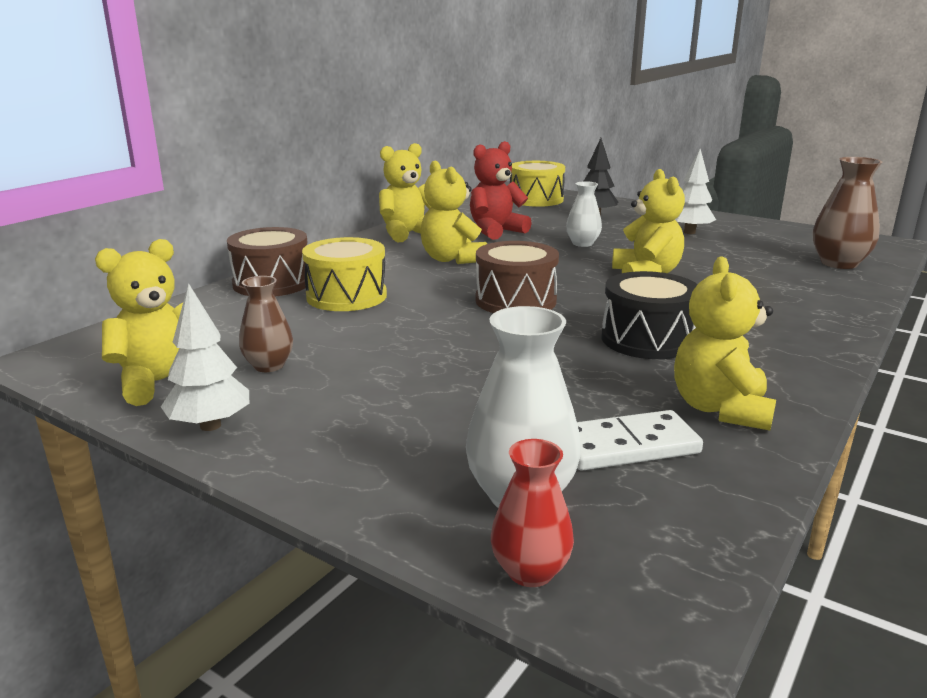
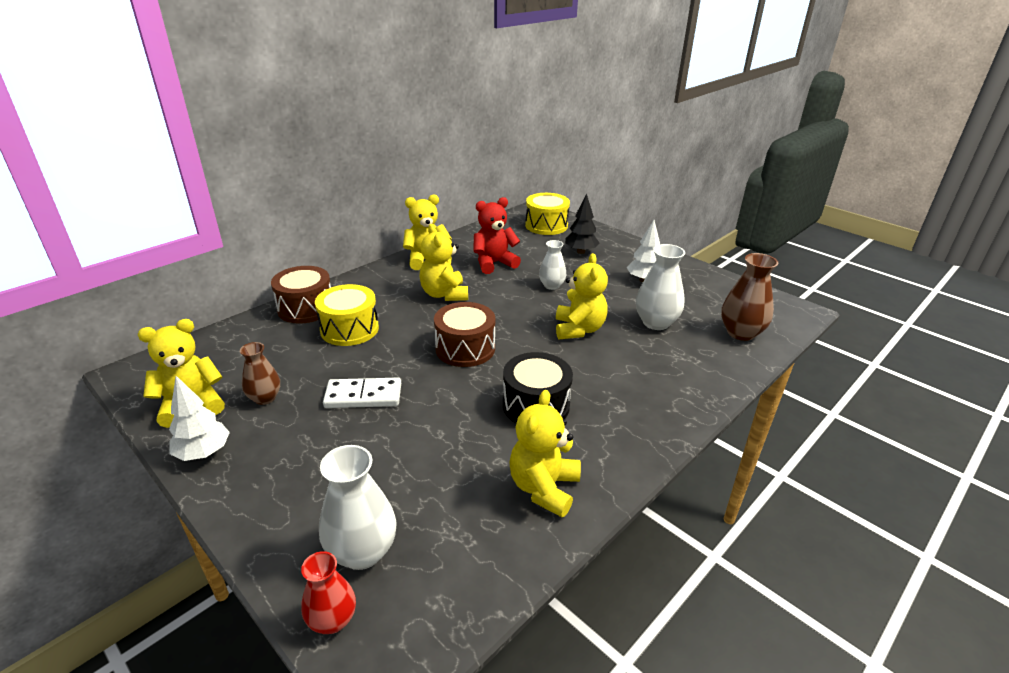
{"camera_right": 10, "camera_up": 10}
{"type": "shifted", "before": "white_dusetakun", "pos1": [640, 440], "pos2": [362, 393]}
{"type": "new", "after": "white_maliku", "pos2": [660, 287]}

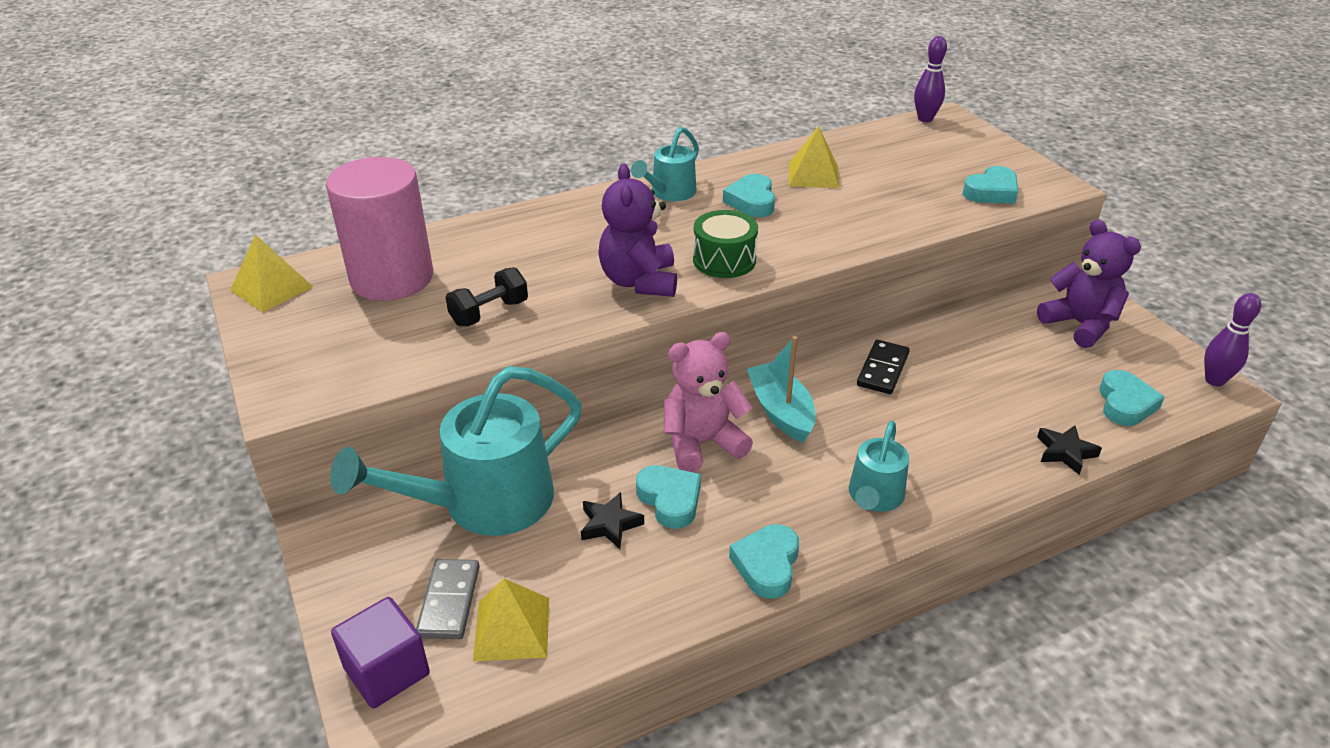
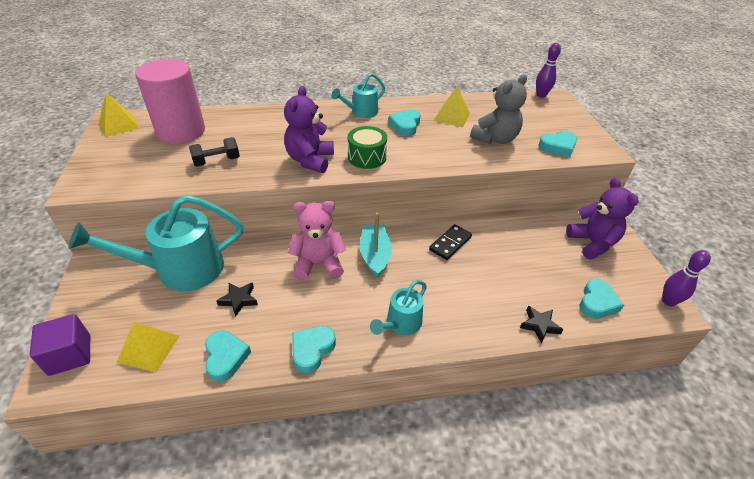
{"camera_right": 15, "camera_up": 5}
{"type": "shifted", "before": "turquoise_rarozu", "pos1": [668, 497], "pos2": [228, 356]}
{"type": "gone", "before": "grey_dusetakun", "pos1": [448, 599]}
{"type": "new", "after": "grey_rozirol", "pos2": [498, 109]}

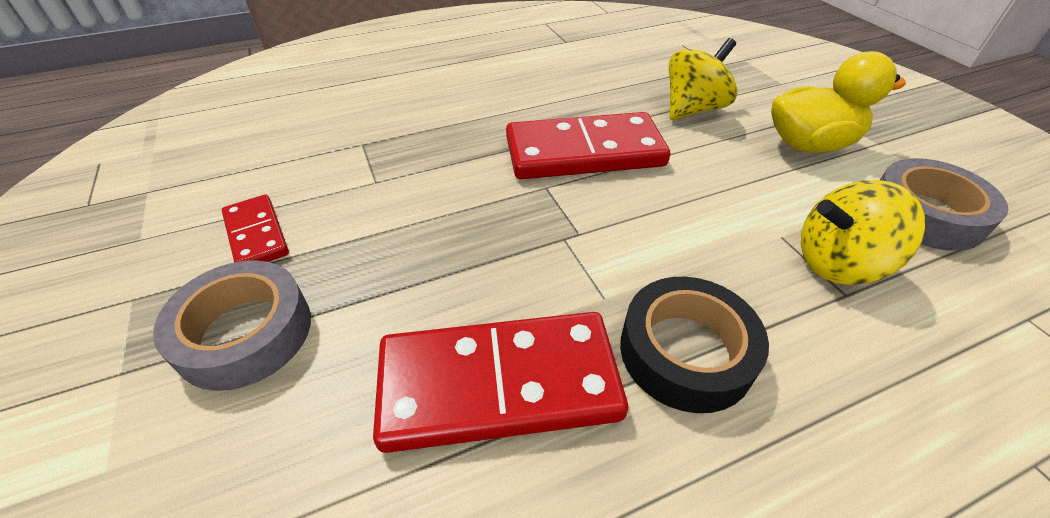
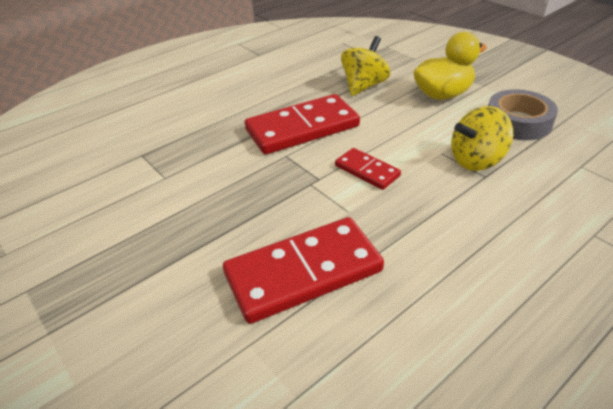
{"camera_right": -15, "camera_up": -5}
{"type": "shifted", "before": "red_dusetakun", "pos1": [255, 228], "pos2": [368, 169]}
{"type": "gone", "before": "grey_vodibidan", "pos1": [232, 325]}
{"type": "gone", "before": "black_vodibidan", "pos1": [694, 345]}

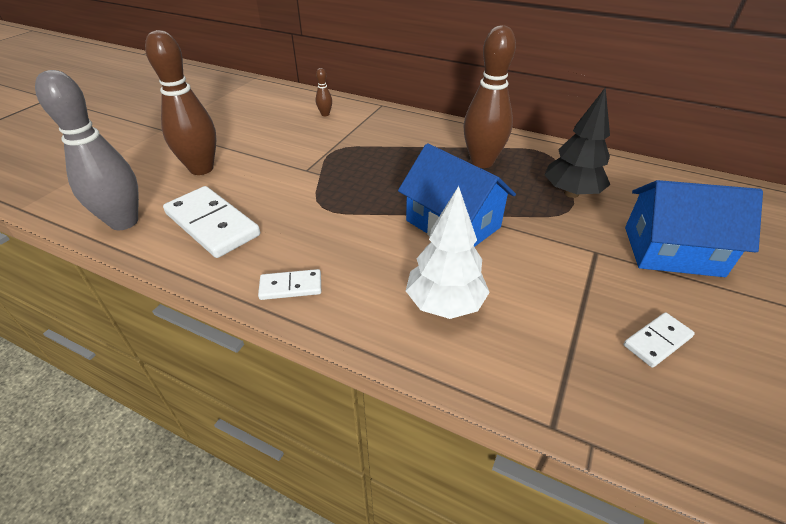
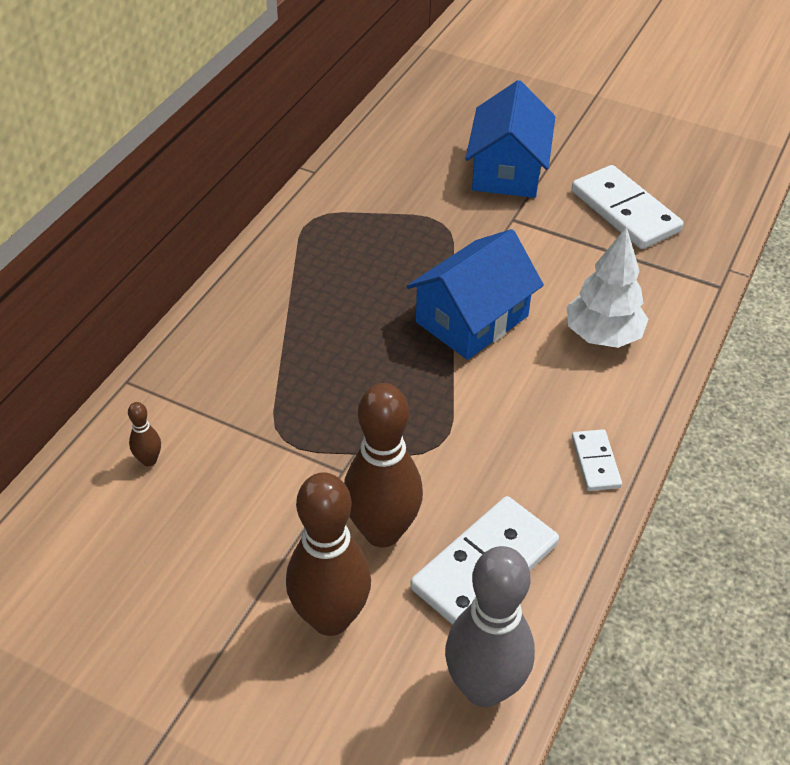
{"camera_right": -90, "camera_up": 5}
{"type": "shifted", "before": "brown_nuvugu", "pos1": [489, 96], "pos2": [383, 465]}
{"type": "gone", "before": "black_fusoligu", "pos1": [577, 142]}
{"type": "scaled", "before": "white_dusetakun", "pos1": [659, 340], "pos2": [627, 207], "scale": 1.93}

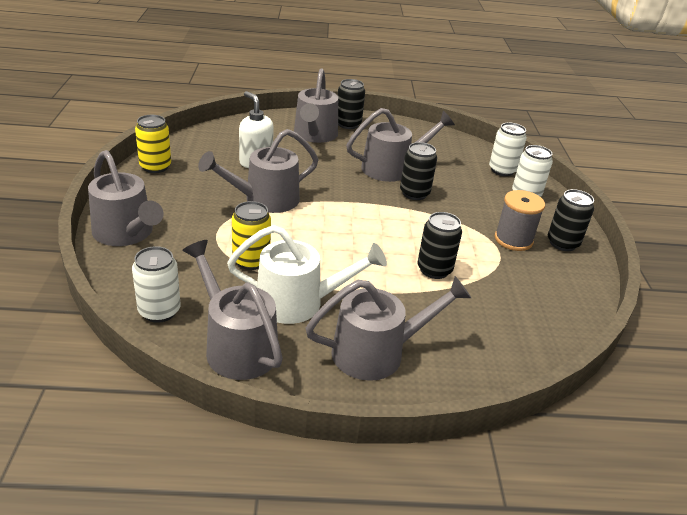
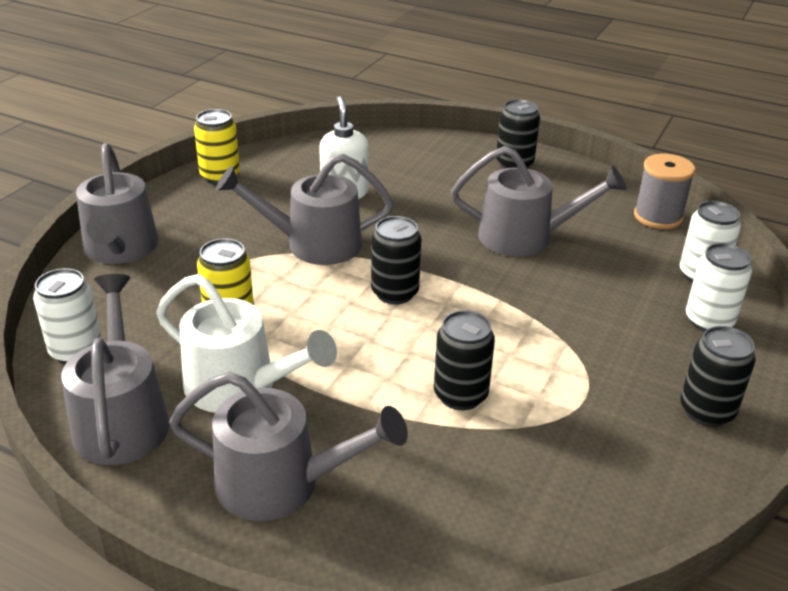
{"camera_right": 30, "camera_up": 0}
{"type": "gone", "before": "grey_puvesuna", "pos1": [316, 106]}
{"type": "shifted", "before": "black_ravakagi", "pos1": [418, 171], "pos2": [396, 260]}
{"type": "shifted", "before": "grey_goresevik", "pos1": [520, 220], "pos2": [665, 191]}

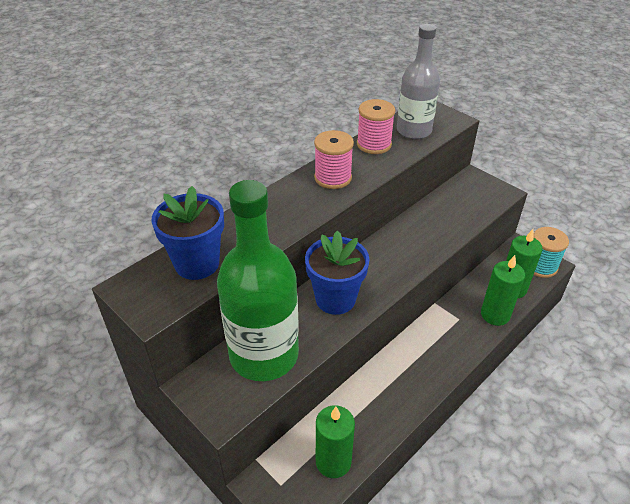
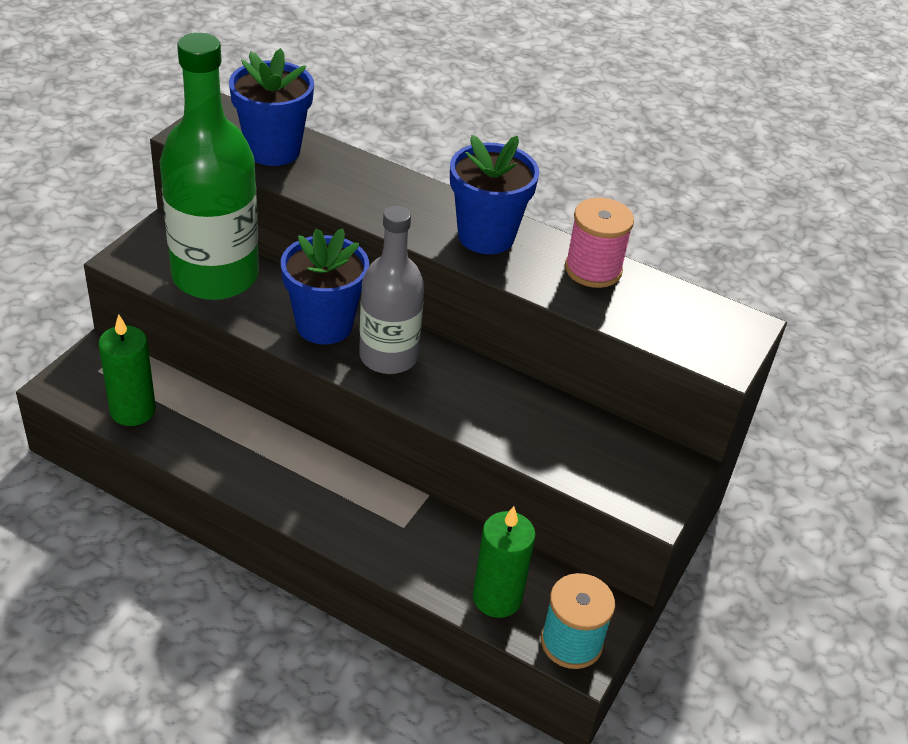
{"camera_right": 70, "camera_up": 0}
{"type": "shifted", "before": "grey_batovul", "pos1": [418, 81], "pos2": [391, 290]}
{"type": "swapped", "before": "pink_goresevik", "after": "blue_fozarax", "pos1": [334, 159], "pos2": [495, 194]}
{"type": "gone", "before": "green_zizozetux", "pos1": [503, 290]}

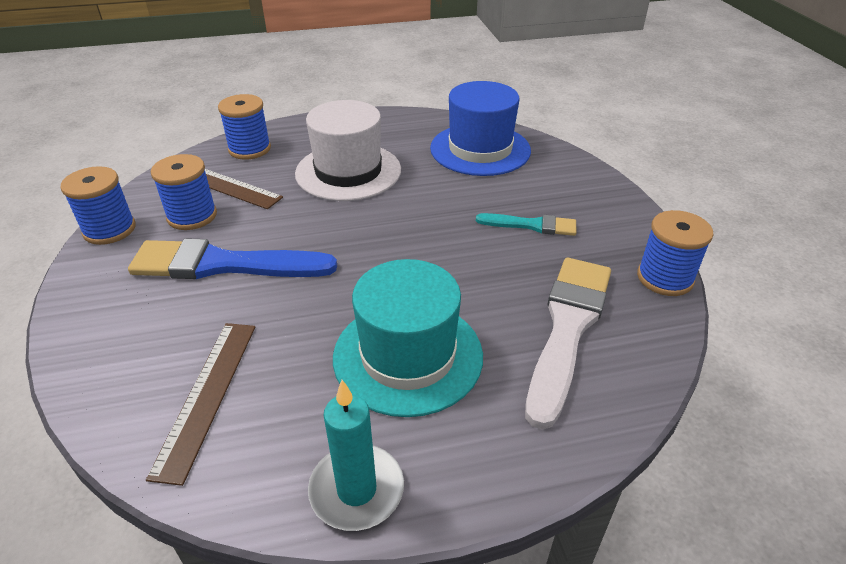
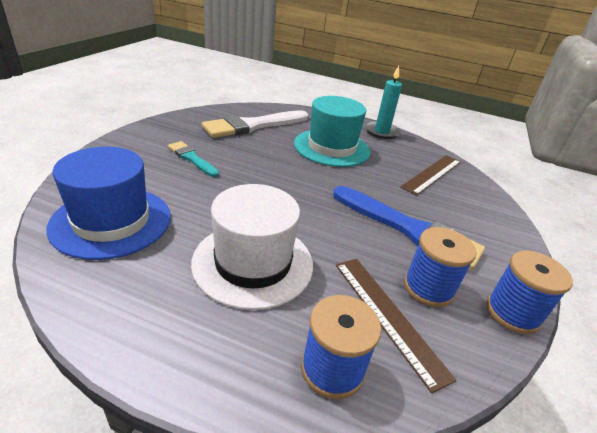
{"camera_right": -150, "camera_up": -5}
{"type": "gone", "before": "blue_goresevik", "pos1": [675, 253]}

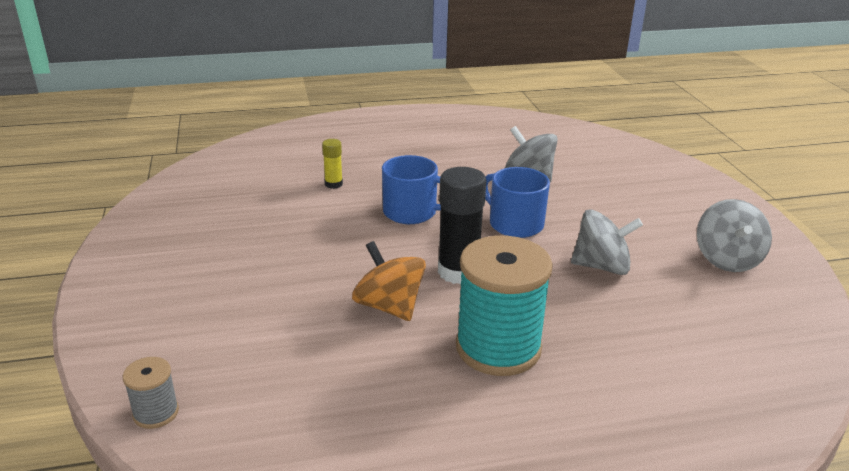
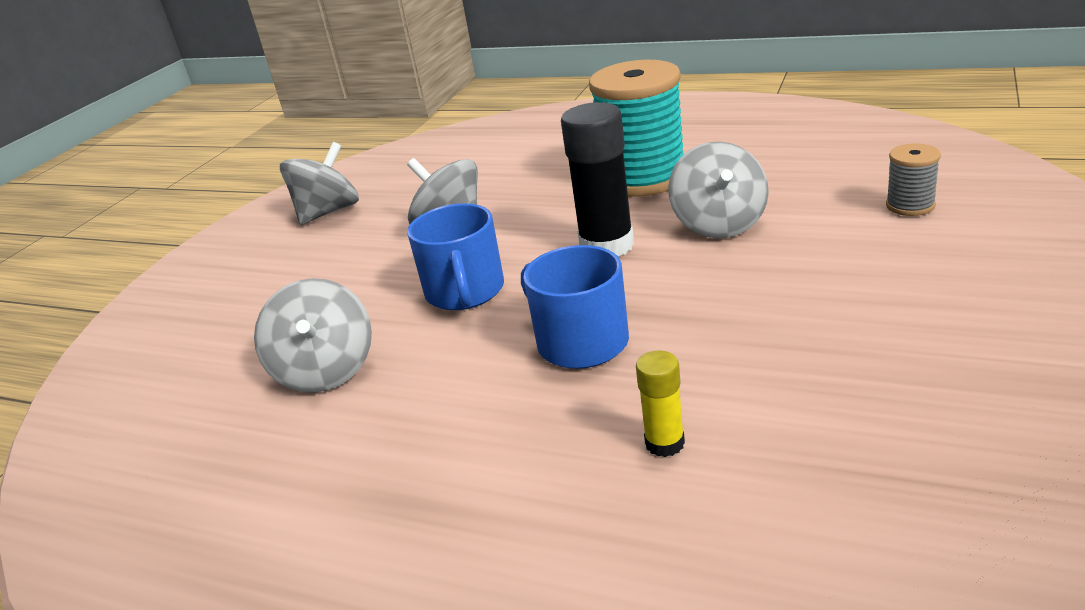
{"camera_right": -140, "camera_up": 0}
{"type": "repainted", "before": "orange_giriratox", "after": "grey_giriratox", "pos1": [389, 281], "pos2": [718, 190]}
{"type": "shifted", "before": "grey_goresevik", "pos1": [151, 393], "pos2": [913, 179]}

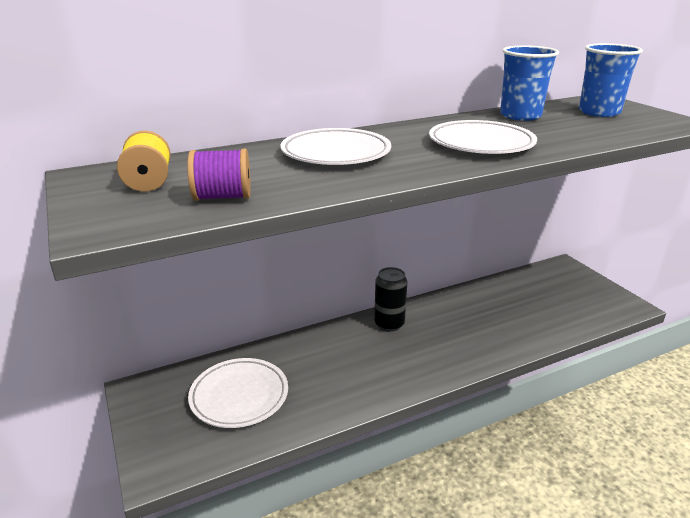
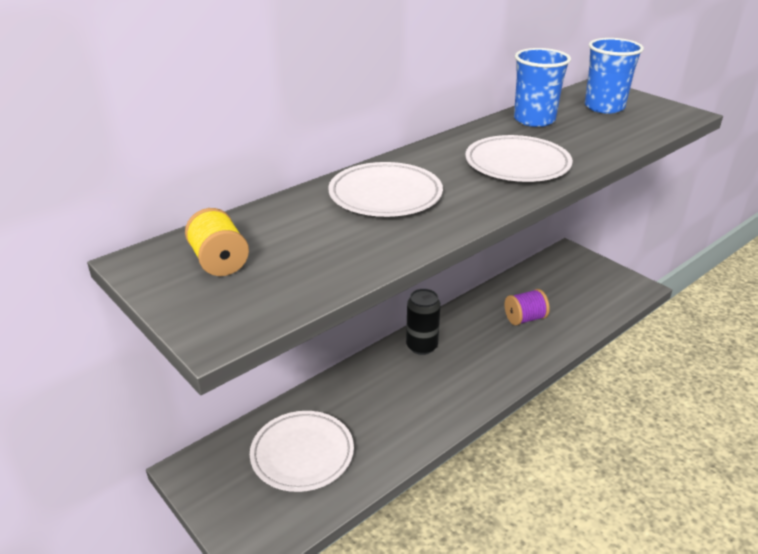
{"camera_right": -15, "camera_up": 5}
{"type": "shifted", "before": "purple_goresevik", "pos1": [219, 174], "pos2": [527, 307]}

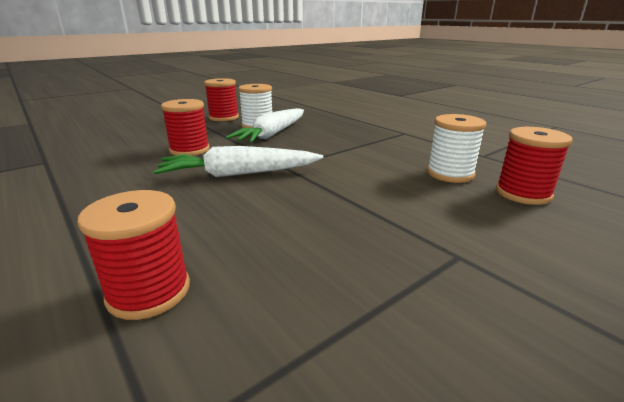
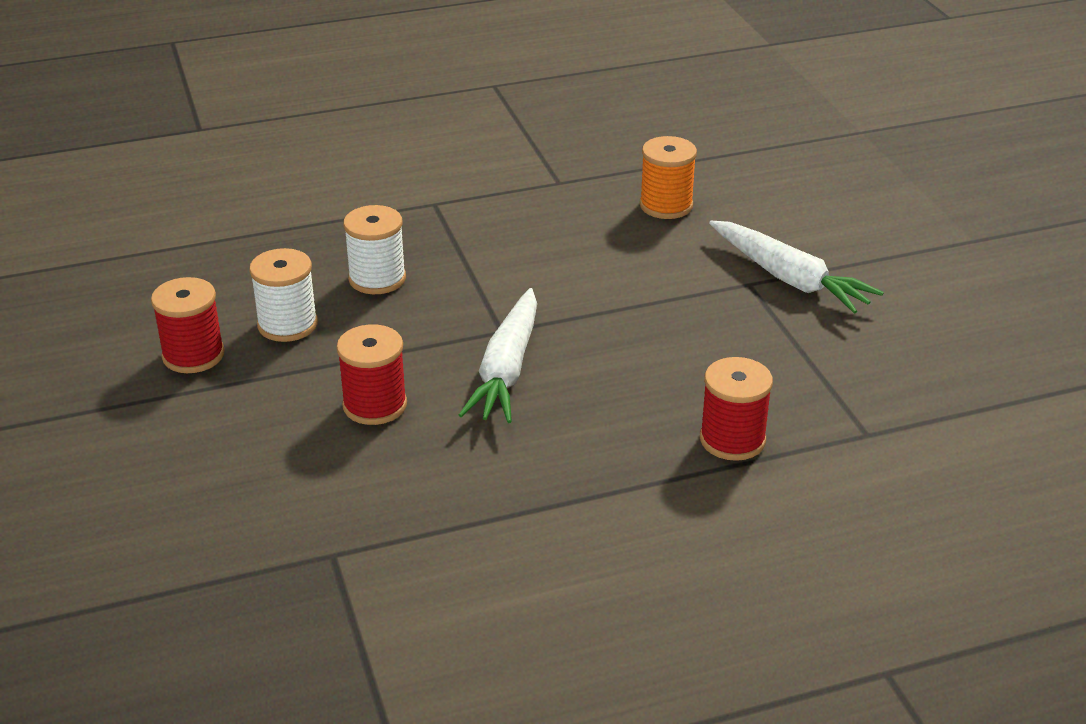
{"camera_right": -70, "camera_up": 10}
{"type": "shifted", "before": "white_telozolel", "pos1": [265, 125], "pos2": [796, 267]}
{"type": "shifted", "before": "white_goresevik", "pos1": [457, 148], "pos2": [374, 249]}
{"type": "repainted", "before": "red_goresevik", "after": "orange_goresevik", "pos1": [534, 166], "pos2": [668, 177]}

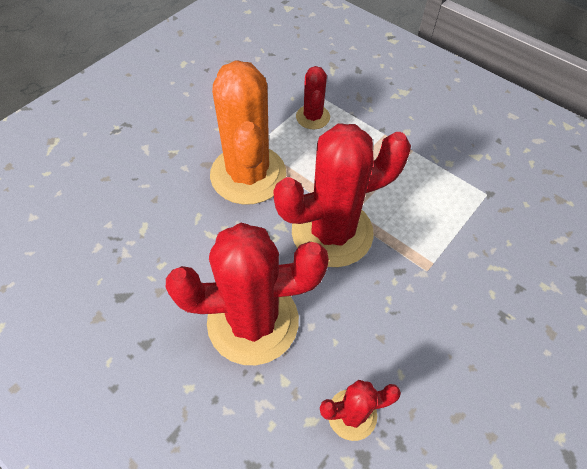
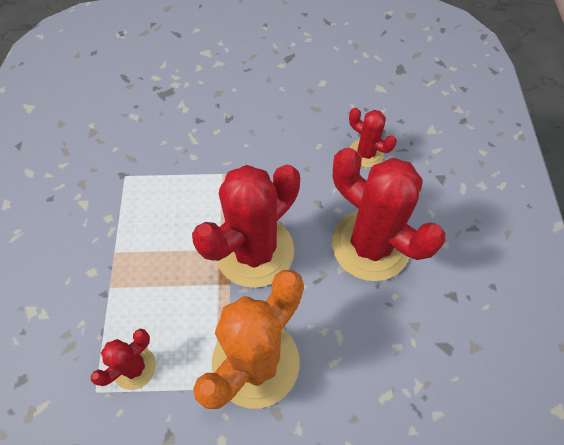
{"camera_right": -130, "camera_up": 5}
{"type": "rotated", "before": "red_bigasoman", "pos1": [342, 195], "pos2": [246, 226], "turn": -75}

